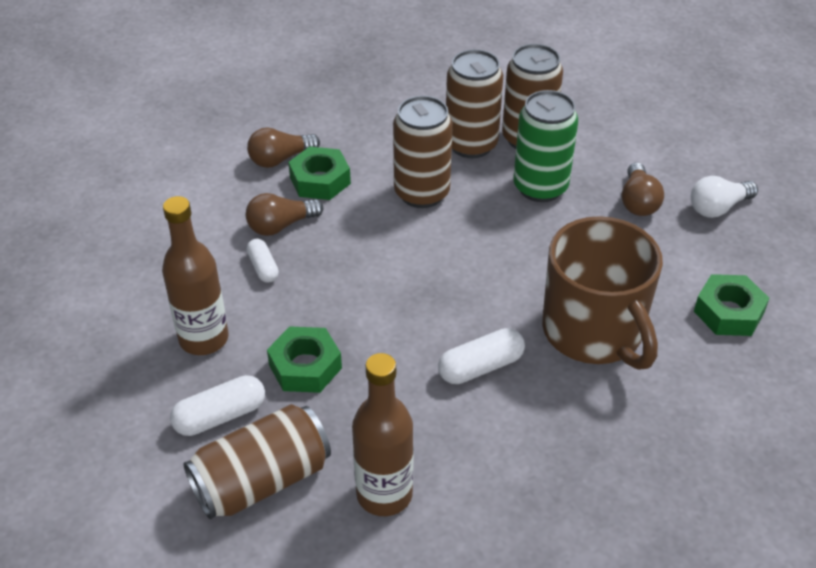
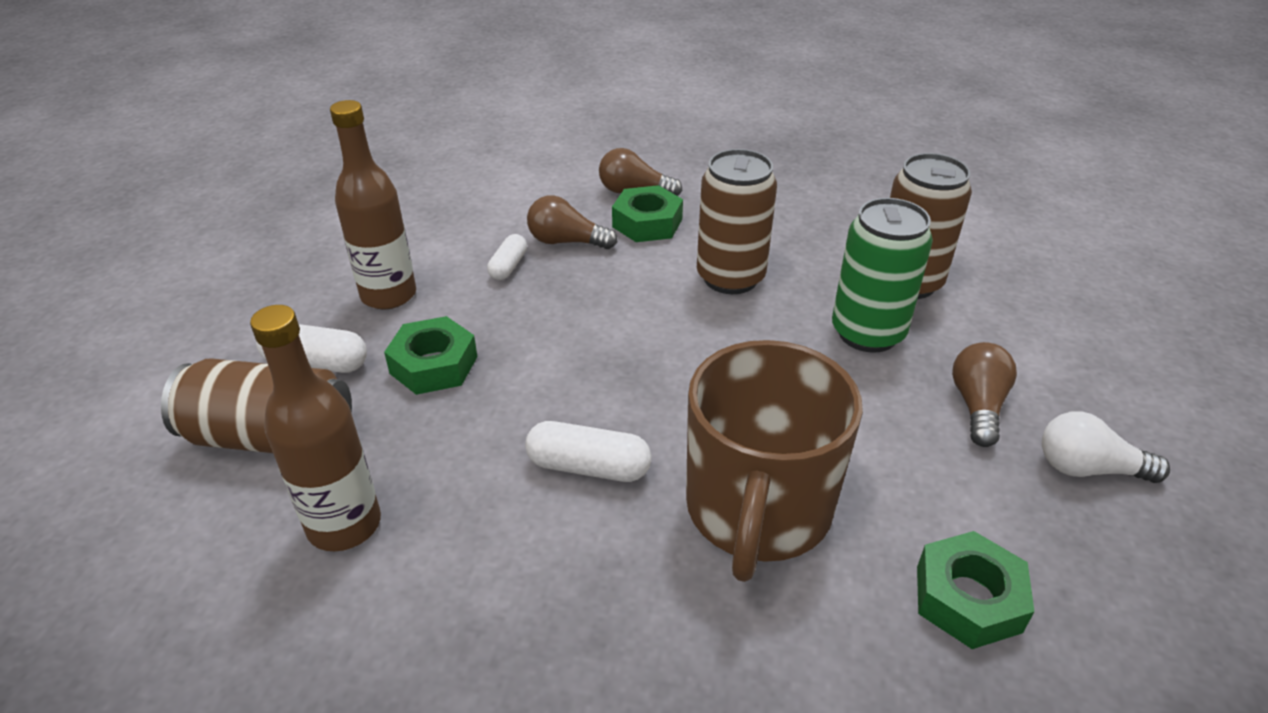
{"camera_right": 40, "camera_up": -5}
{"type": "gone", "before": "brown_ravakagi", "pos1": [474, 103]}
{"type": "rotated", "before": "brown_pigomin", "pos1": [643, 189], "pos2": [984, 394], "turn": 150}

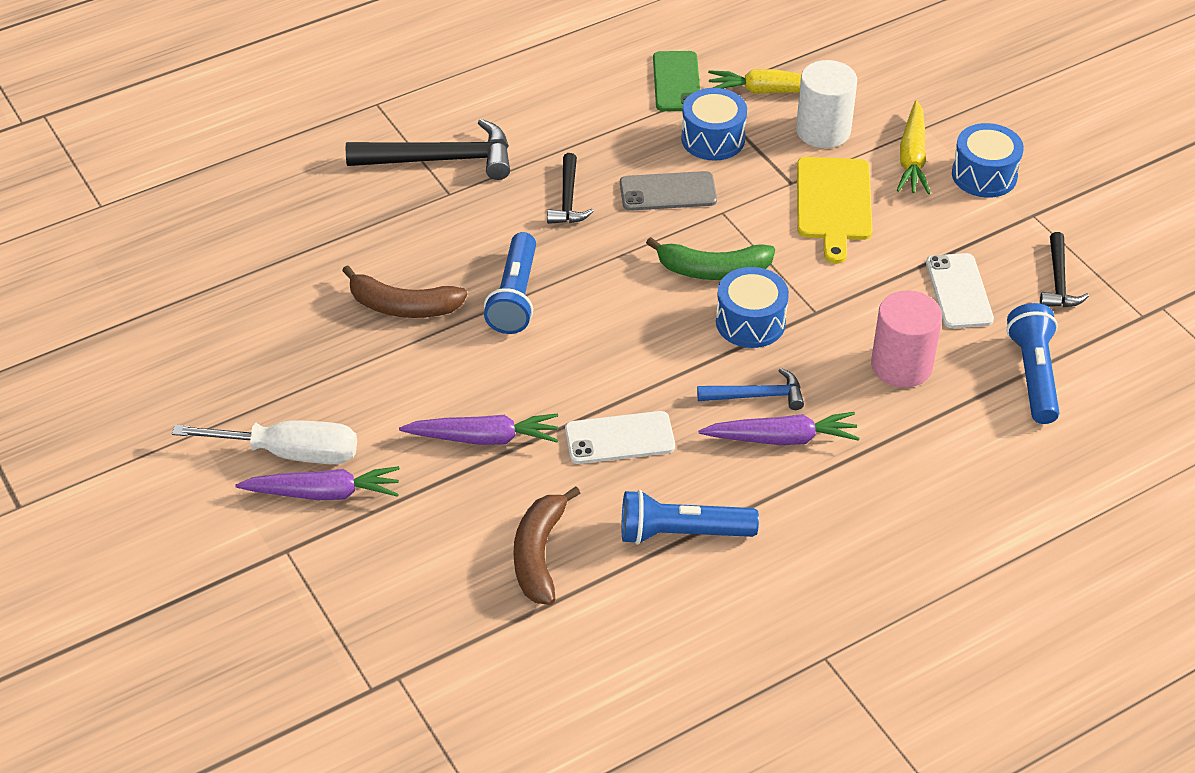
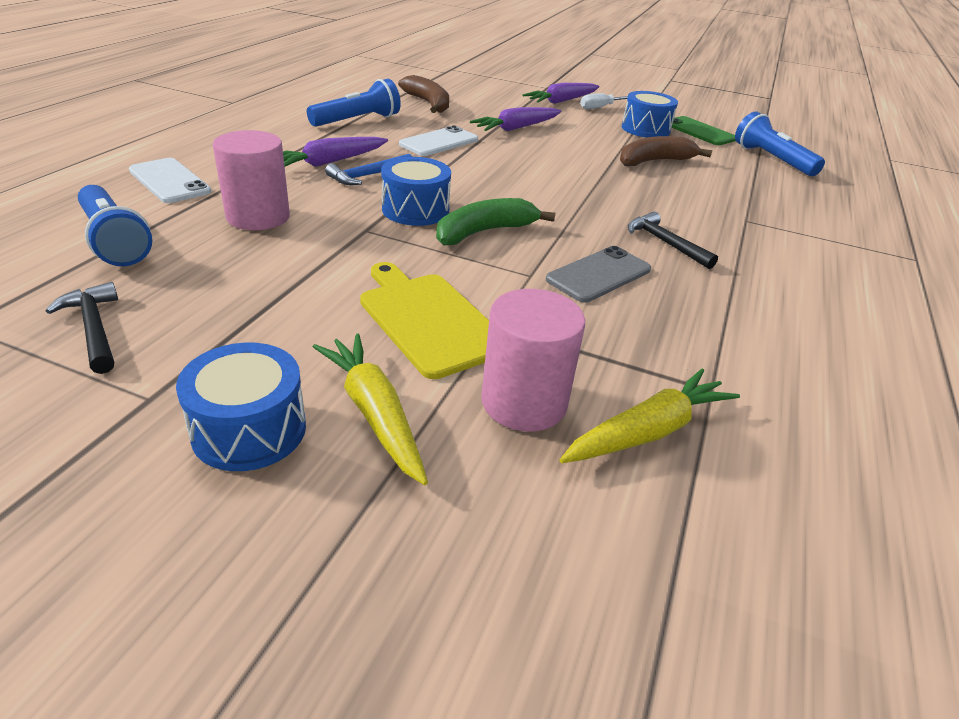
{"camera_right": 140, "camera_up": -10}
{"type": "shifted", "before": "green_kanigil", "pos1": [676, 81], "pos2": [703, 130]}
{"type": "repainted", "before": "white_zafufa", "after": "pink_zafufa", "pos1": [826, 104], "pos2": [533, 360]}
{"type": "shifted", "before": "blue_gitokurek", "pos1": [714, 124], "pos2": [650, 114]}
{"type": "gone", "before": "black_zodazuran", "pos1": [428, 149]}
{"type": "shifted", "before": "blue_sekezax", "pos1": [510, 283], "pos2": [780, 144]}
{"type": "shifted", "before": "white_kanigil", "pos1": [960, 290], "pos2": [170, 180]}
{"type": "scaled", "before": "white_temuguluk", "pos1": [264, 442], "pos2": [604, 101], "scale": 0.57}

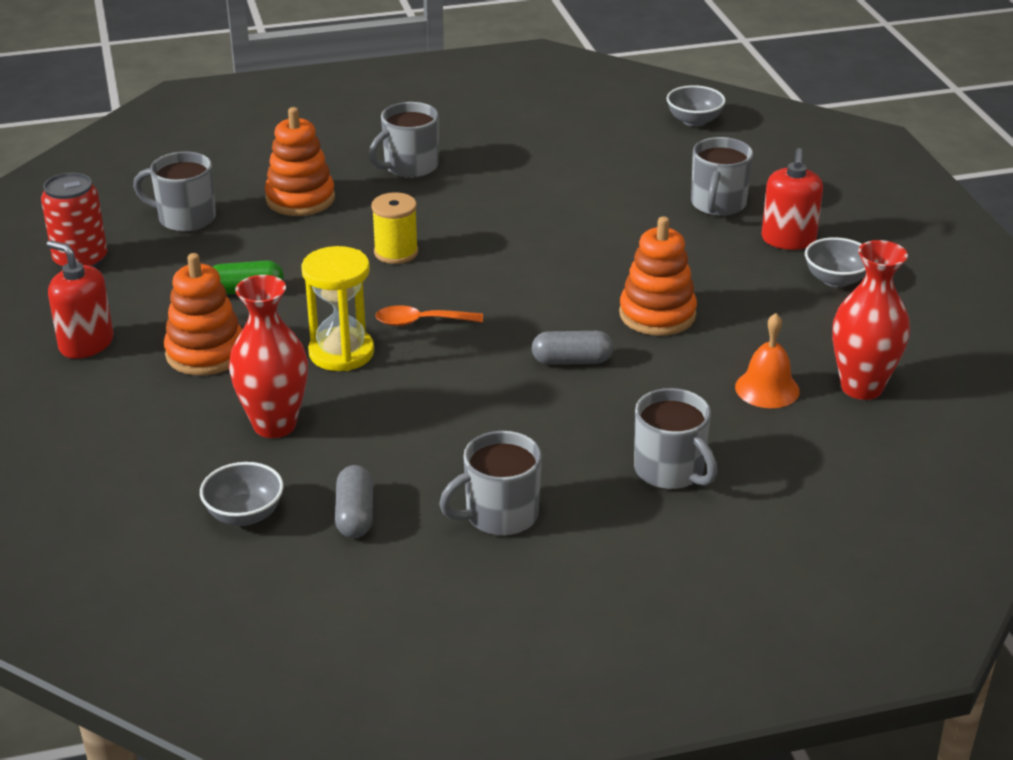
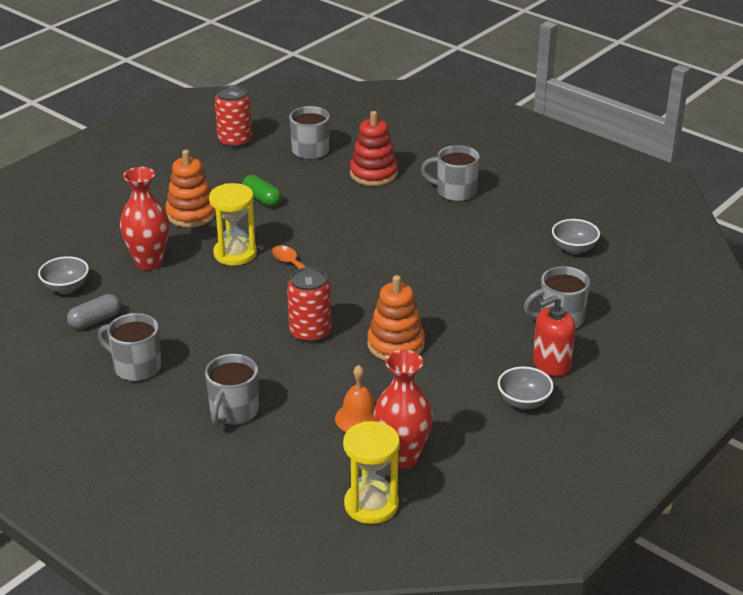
{"camera_right": 55, "camera_up": 0}
{"type": "shifted", "before": "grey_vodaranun", "pos1": [696, 106], "pos2": [576, 236]}
{"type": "repainted", "before": "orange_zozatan", "after": "red_zozatan", "pos1": [300, 161], "pos2": [374, 148]}
{"type": "gone", "before": "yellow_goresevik", "pos1": [394, 228]}
{"type": "gone", "before": "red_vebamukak", "pos1": [80, 299]}
{"type": "swapped", "before": "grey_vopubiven", "after": "red_ravakagi", "pos1": [572, 348], "pos2": [309, 305]}
{"type": "new", "after": "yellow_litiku", "pos2": [371, 472]}

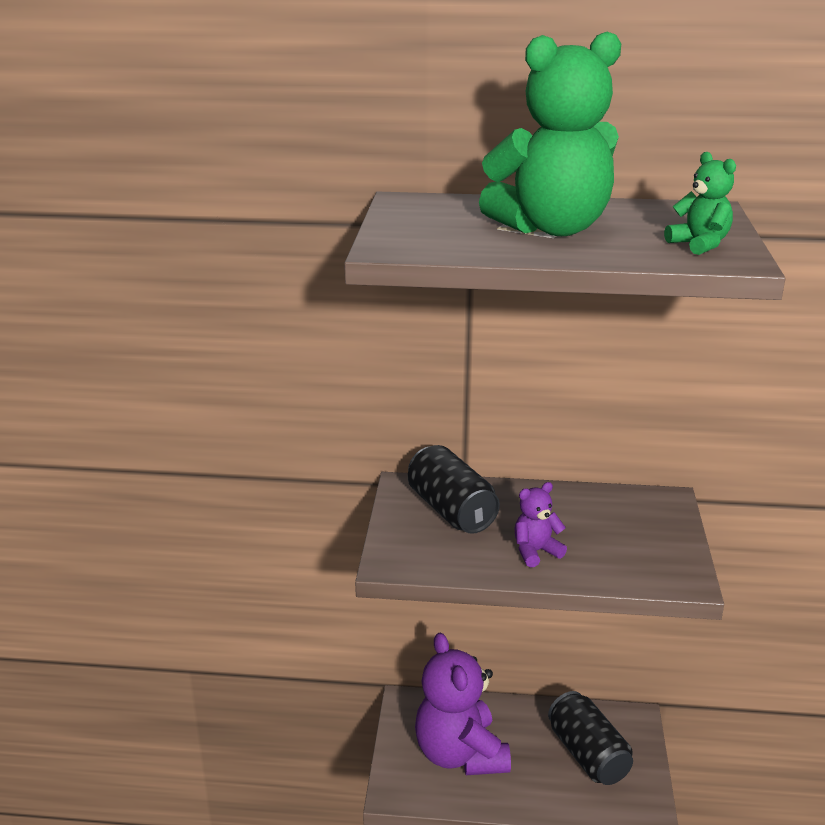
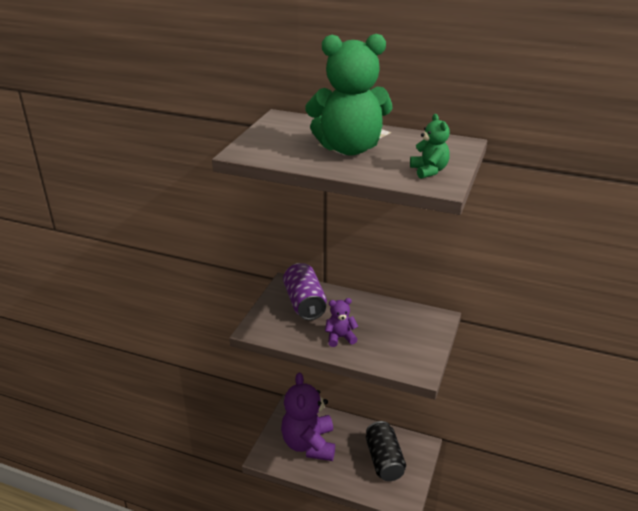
{"camera_right": 15, "camera_up": 5}
{"type": "repainted", "before": "black_ravakagi", "after": "purple_ravakagi", "pos1": [454, 489], "pos2": [305, 291]}

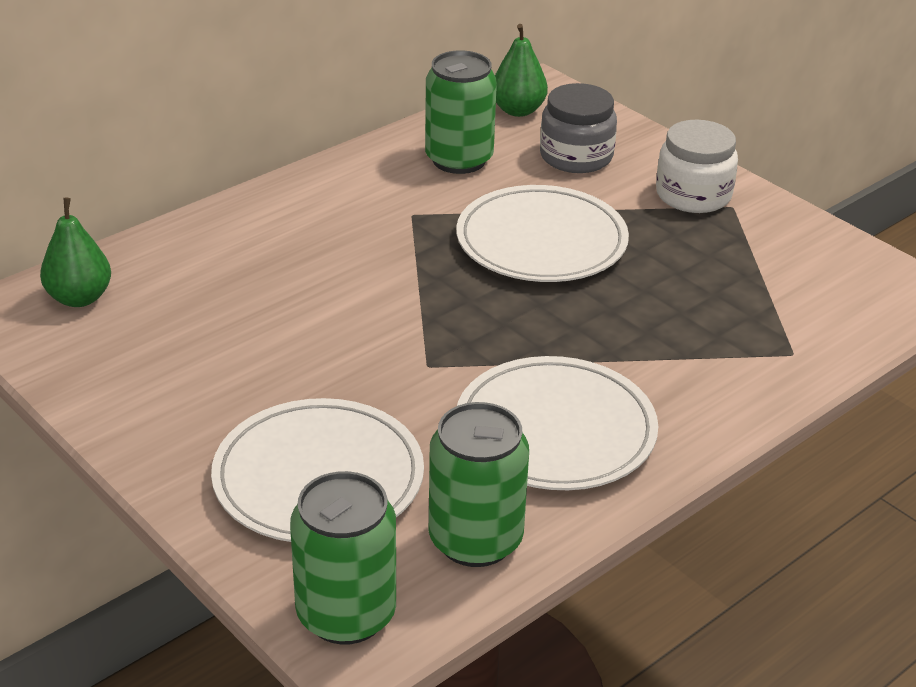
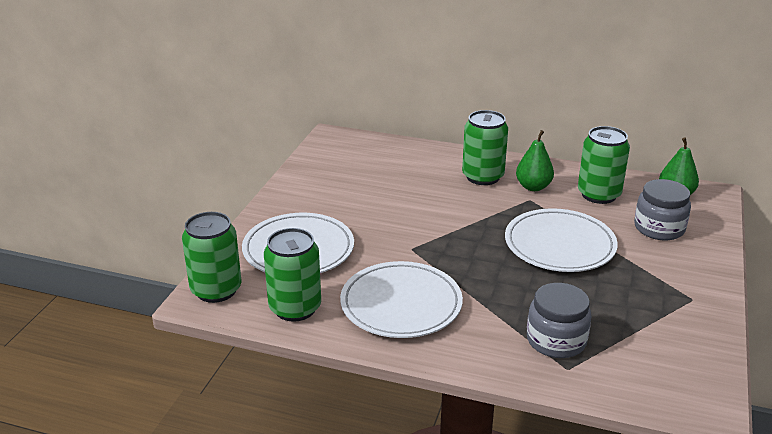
{"camera_right": 60, "camera_up": -5}
{"type": "gone", "before": "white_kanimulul", "pos1": [697, 166]}
{"type": "shifted", "before": "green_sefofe", "pos1": [75, 252], "pos2": [535, 160]}
{"type": "new", "after": "green_ravakagi", "pos2": [485, 147]}
{"type": "new", "after": "grey_kanimulul", "pos2": [559, 320]}

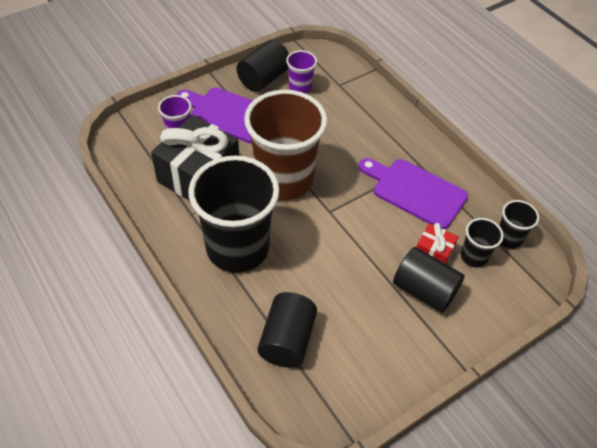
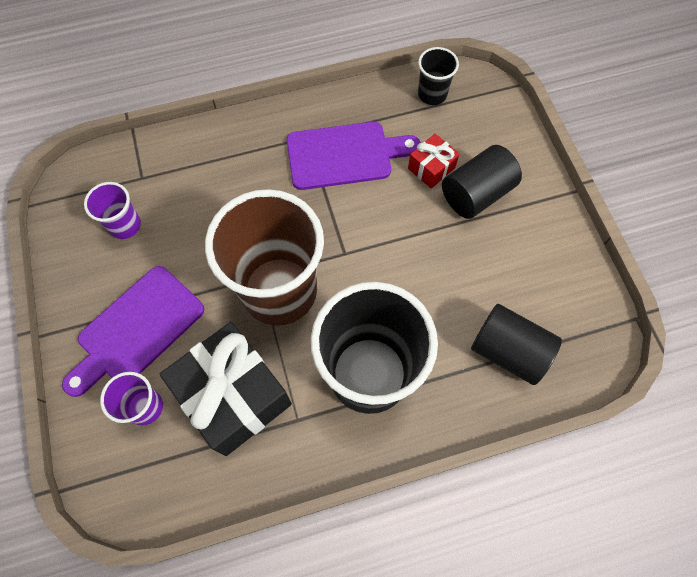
{"camera_right": -70, "camera_up": 15}
{"type": "gone", "before": "black_zafufa", "pos1": [262, 66]}
{"type": "rotated", "before": "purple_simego", "pos1": [413, 193], "pos2": [353, 156], "turn": -150}
{"type": "gone", "before": "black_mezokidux", "pos1": [482, 242]}

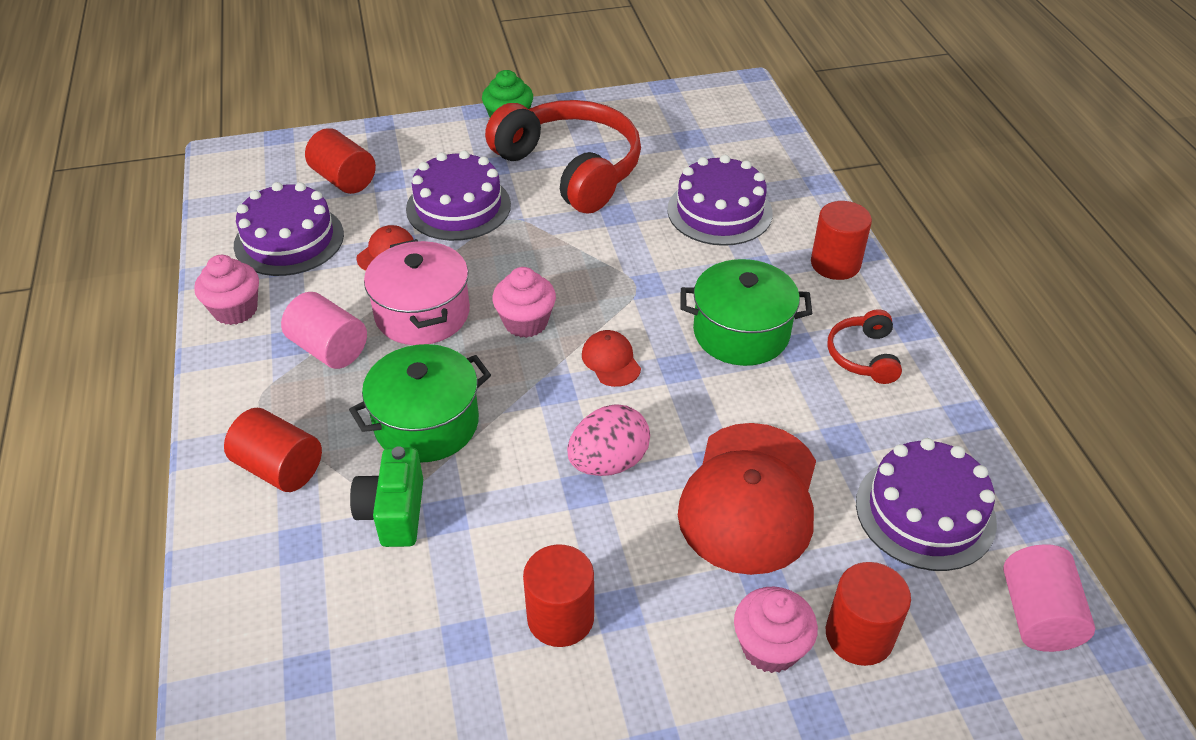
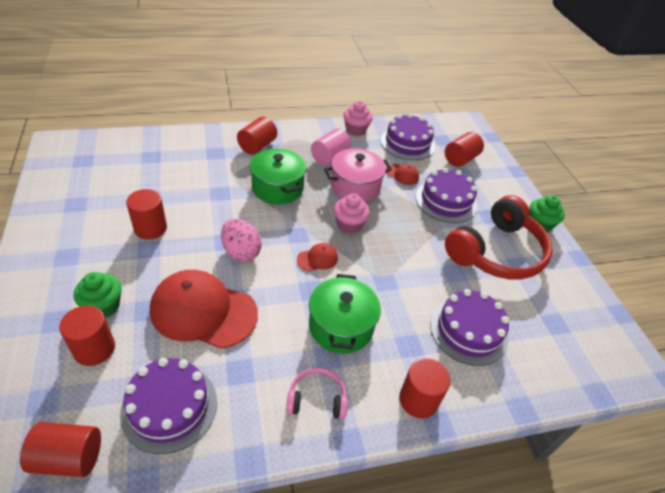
{"camera_right": 85, "camera_up": 0}
{"type": "repainted", "before": "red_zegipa", "after": "pink_zegipa", "pos1": [864, 346], "pos2": [317, 393]}
{"type": "gone", "before": "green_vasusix", "pos1": [386, 496]}
{"type": "repainted", "before": "pink_zafufa", "after": "red_zafufa", "pos1": [1049, 598], "pos2": [60, 449]}
{"type": "repainted", "before": "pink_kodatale", "after": "green_kodatale", "pos1": [776, 630], "pos2": [98, 295]}

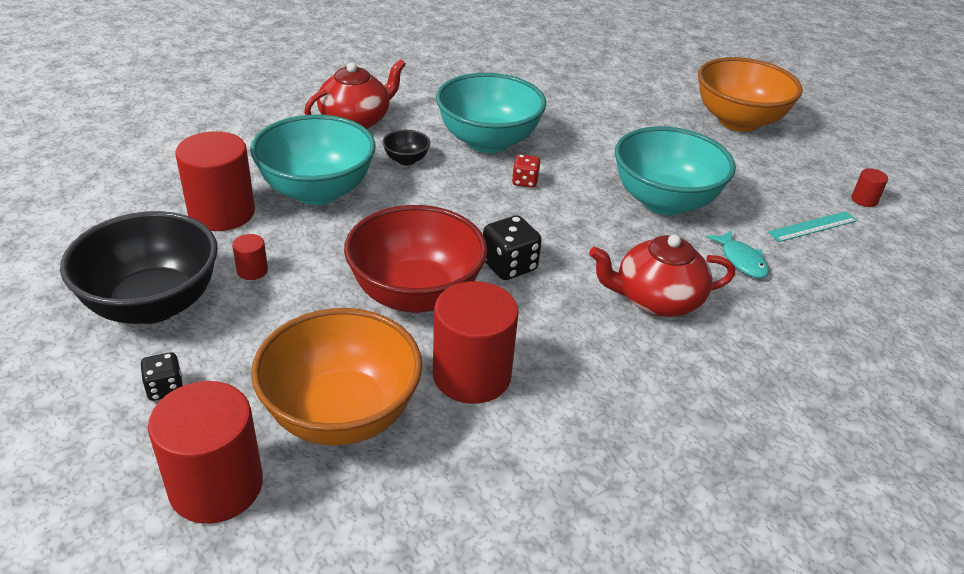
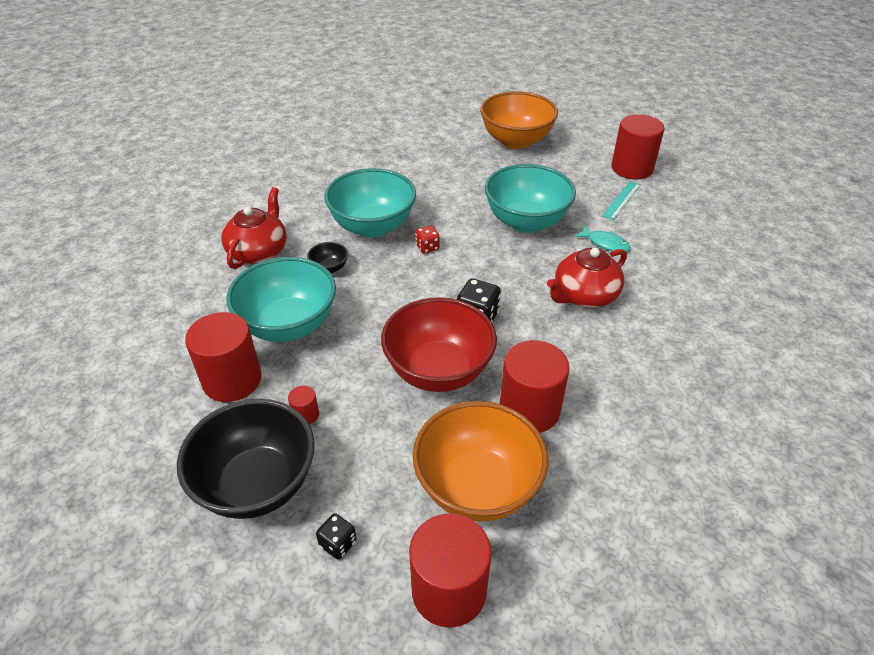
{"camera_right": -30, "camera_up": 5}
{"type": "scaled", "before": "red_zafufa", "pos1": [870, 187], "pos2": [637, 146], "scale": 2.3}

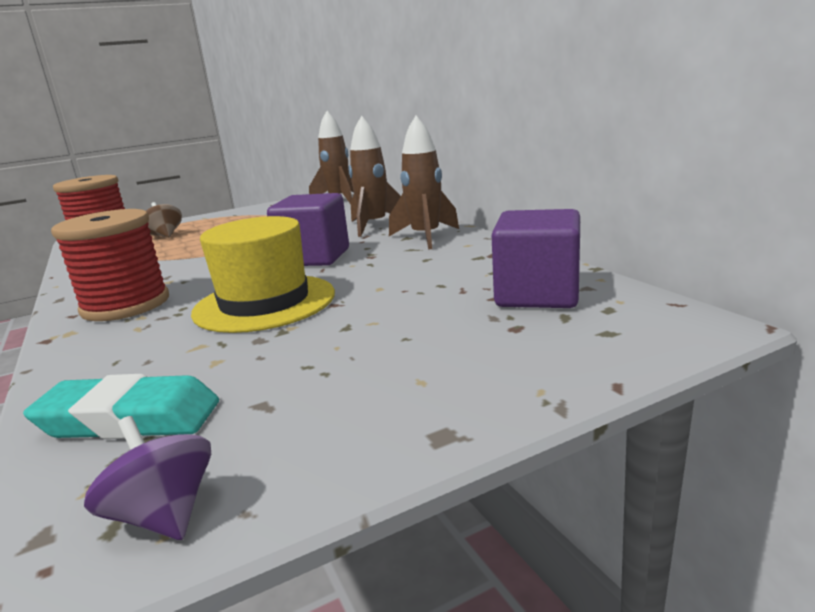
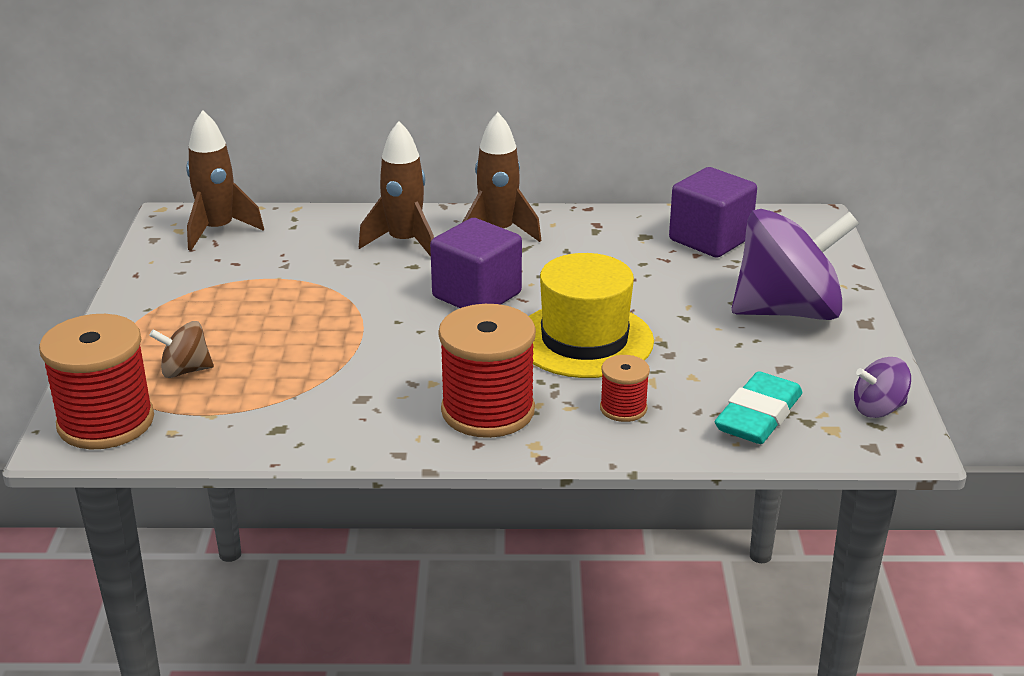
{"camera_right": -65, "camera_up": 10}
{"type": "new", "after": "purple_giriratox", "pos2": [795, 264]}
{"type": "new", "after": "red_goresevik", "pos2": [625, 388]}

